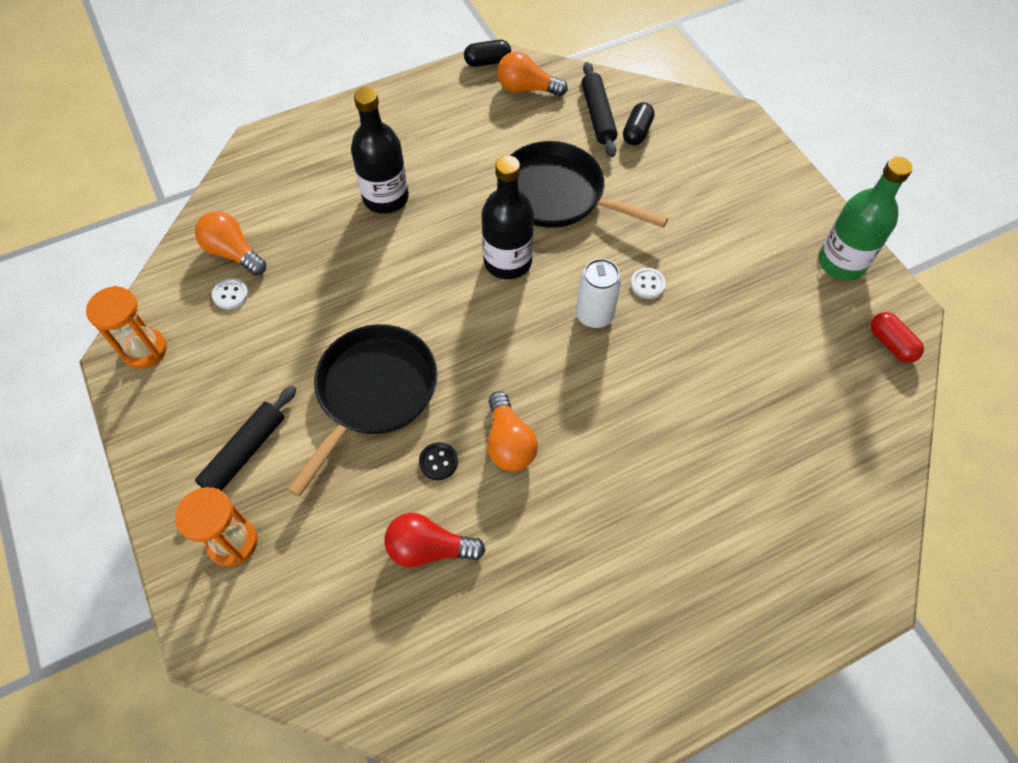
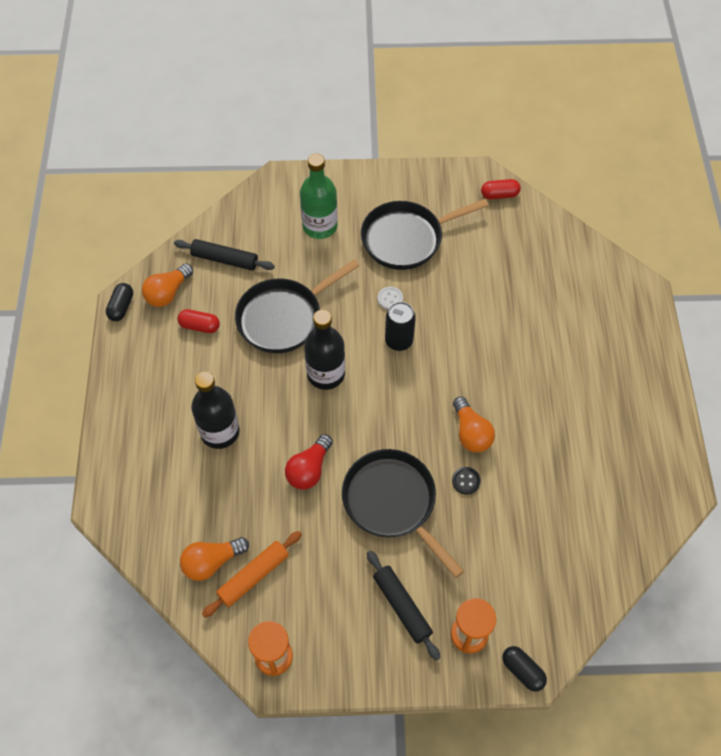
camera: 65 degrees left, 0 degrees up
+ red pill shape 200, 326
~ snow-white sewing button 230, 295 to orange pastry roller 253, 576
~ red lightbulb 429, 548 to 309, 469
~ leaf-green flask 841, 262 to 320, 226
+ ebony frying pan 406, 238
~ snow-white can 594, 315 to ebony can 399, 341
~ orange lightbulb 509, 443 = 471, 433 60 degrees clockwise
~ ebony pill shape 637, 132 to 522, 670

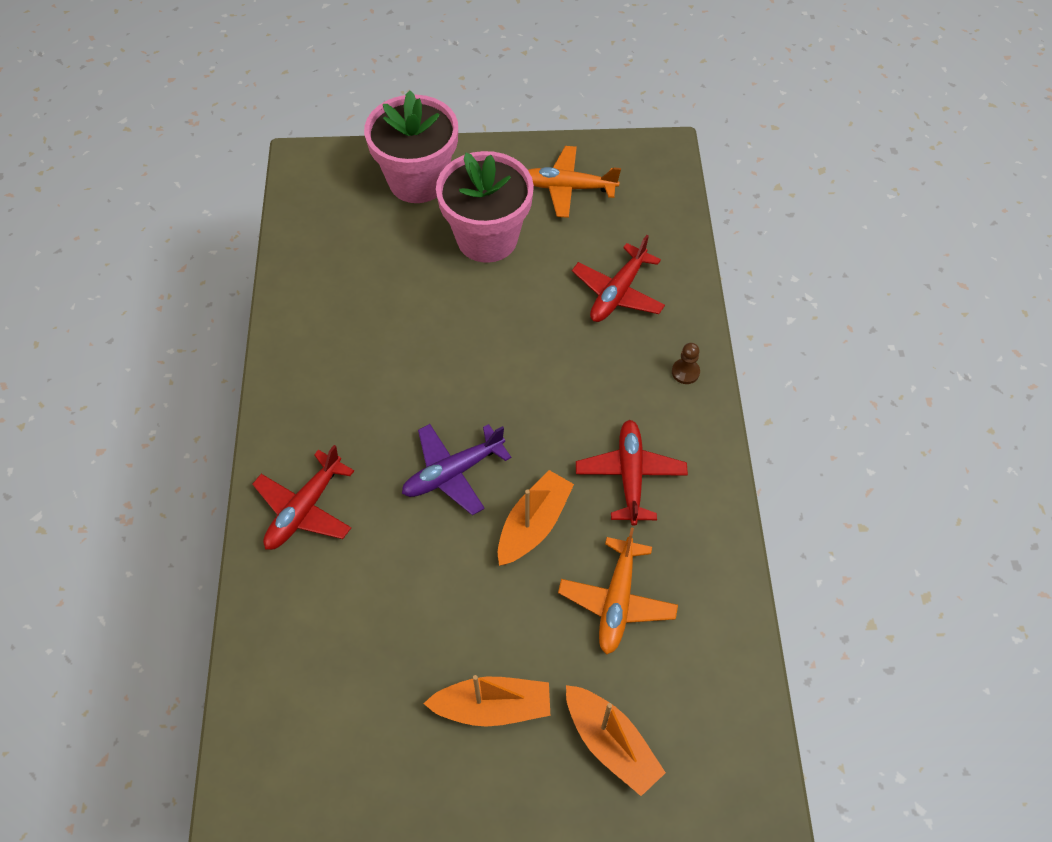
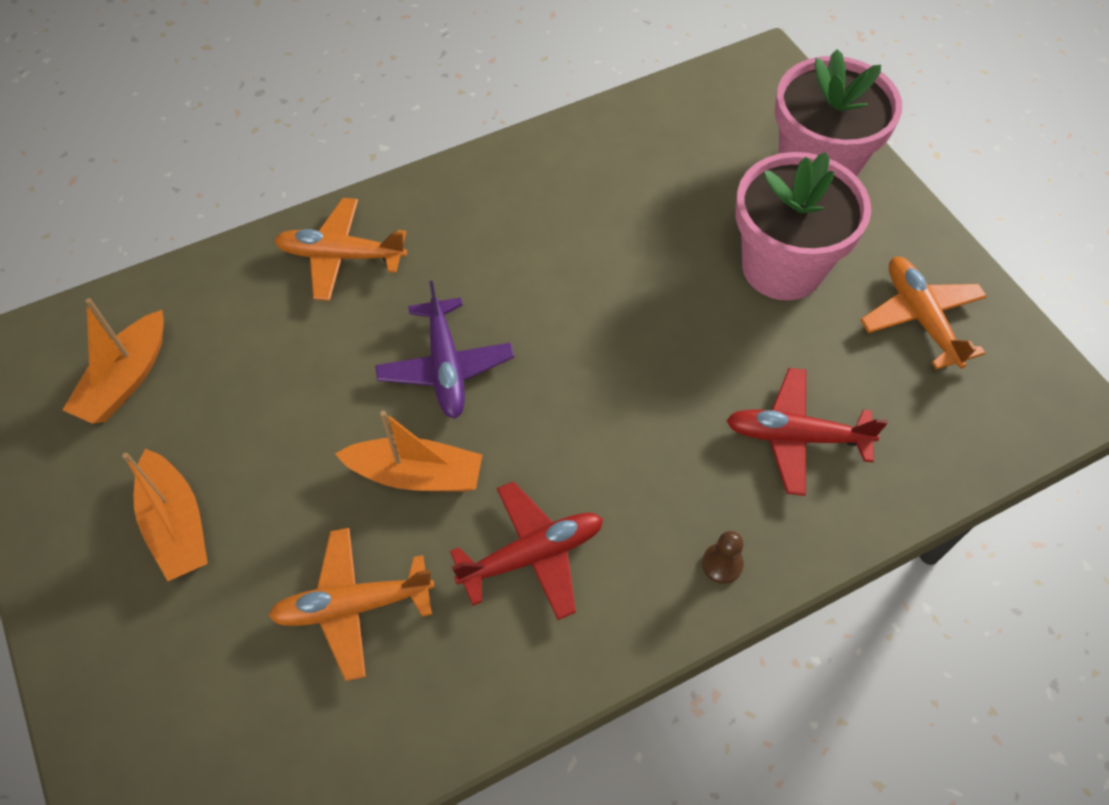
camera: 65 degrees right, 0 degrees up
~ orange boat 611, 743 to 126, 379
~ red toy plane 304, 509 to orange toy plane 341, 256
~ purple toy plane 453, 472 = 445, 367 135 degrees counterclockwise

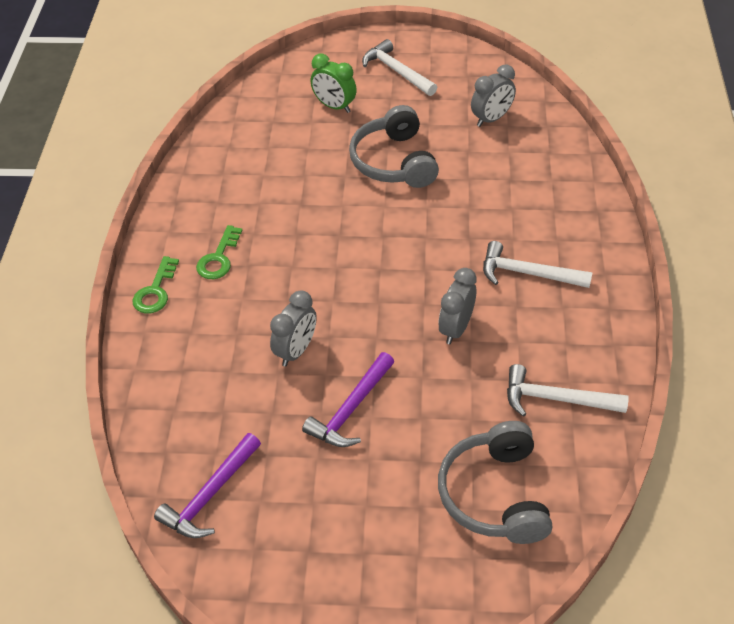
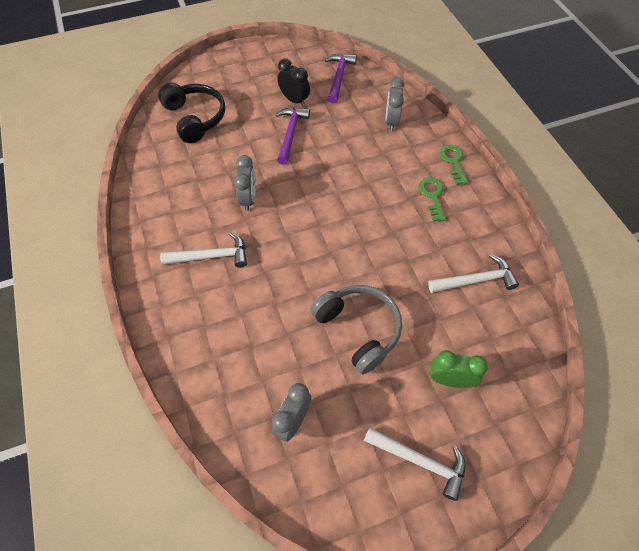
camera: 155 degrees right, 10 degrees up
~ grey headset 494, 494 to ebony headset 195, 118
+ ebony alarm clock 294, 100
~ grey alarm clock 296, 351 to 391, 122
~ snow-white hammer 556, 399 to 476, 280

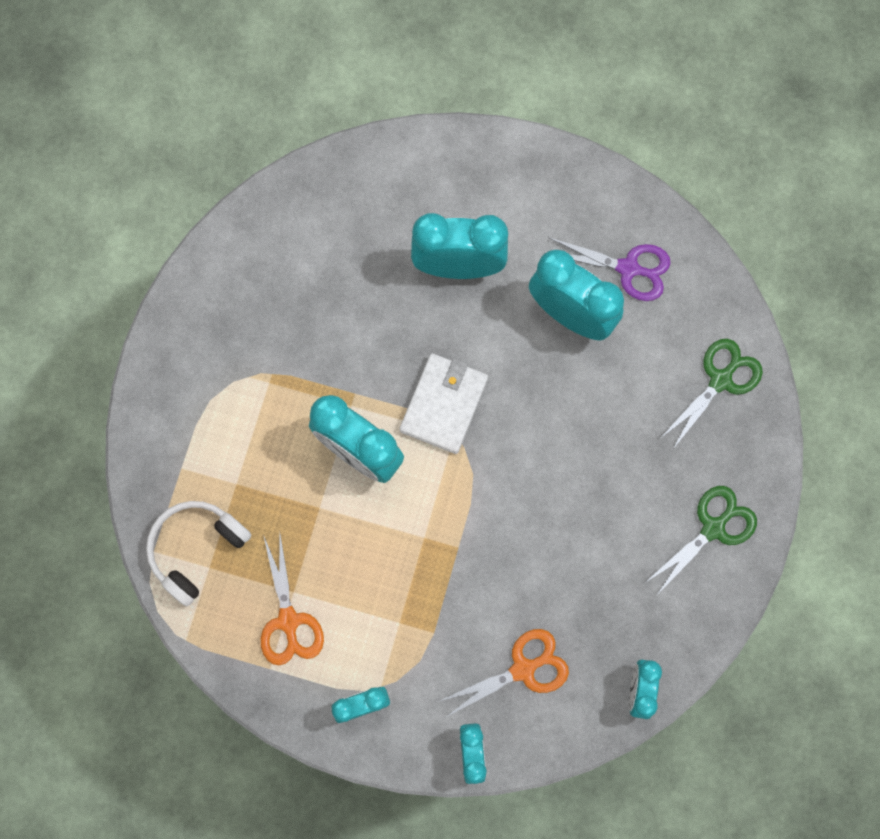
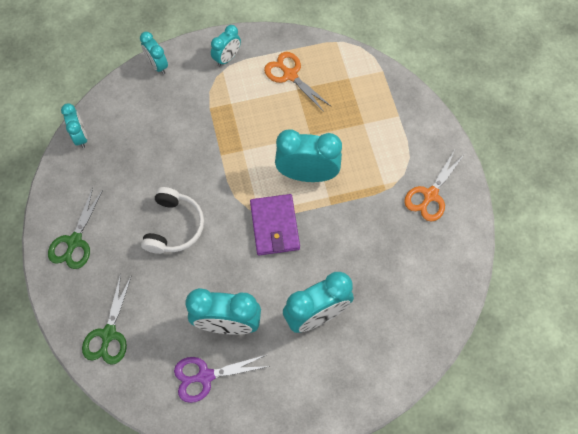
camera: 150 degrees right, 10 degrees down
~ snow-white headset 196, 549 to 174, 226
~ snow-white billfold 444, 404 to purple billfold 274, 226
~ orange scissors 523, 669 to 430, 195

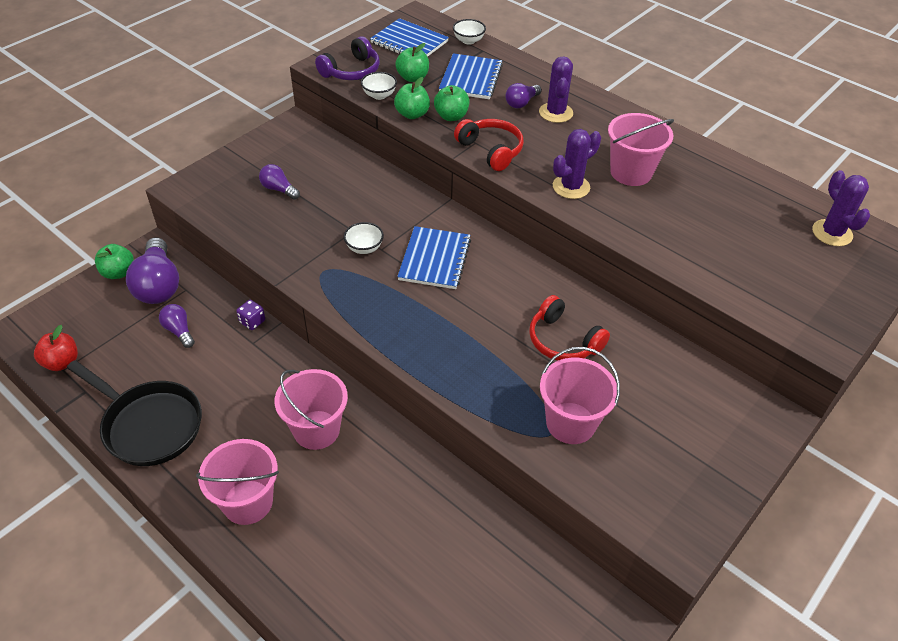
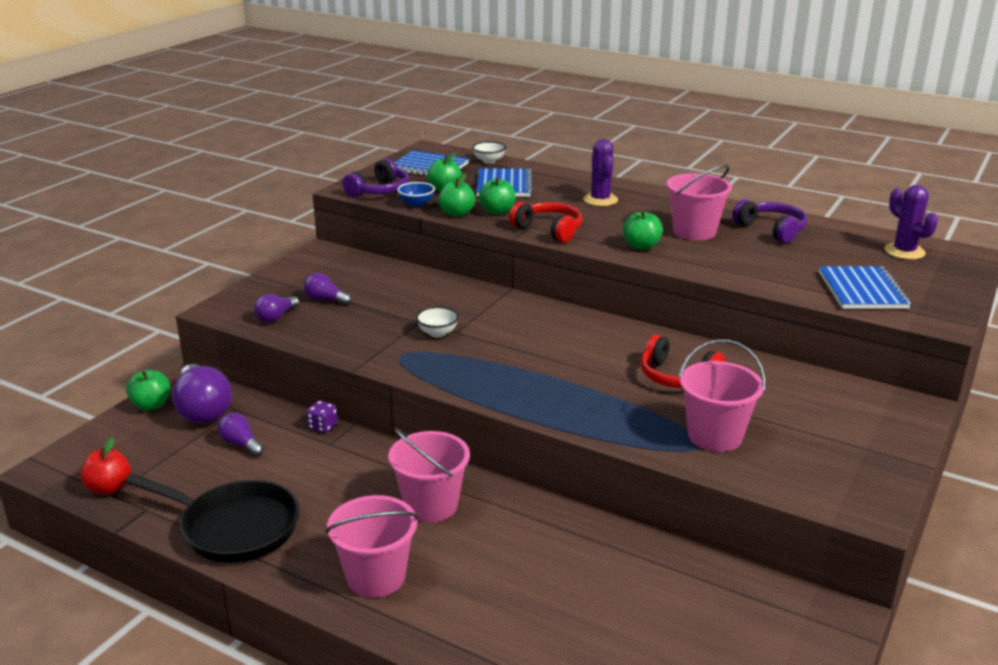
camera: 10 degrees left, 20 degrees down
~ purple lightbulb 521, 103 to 276, 317
~ snow-white bowl 379, 95 to cobalt bowl 416, 204
~ purple cactus 571, 187 to leaf-green apple 641, 246
+ purple headset 771, 230
~ cobalt exercise book 434, 259 to 862, 290

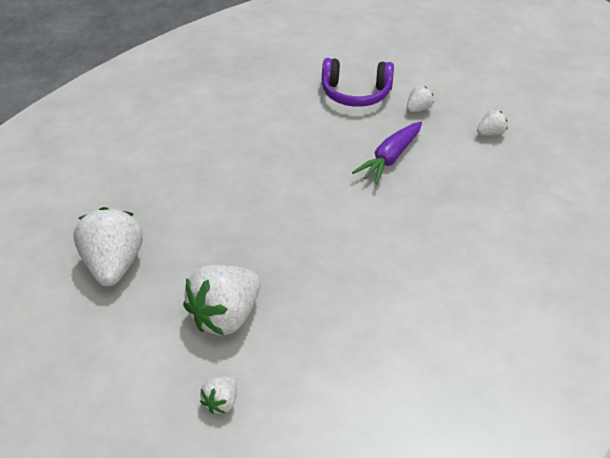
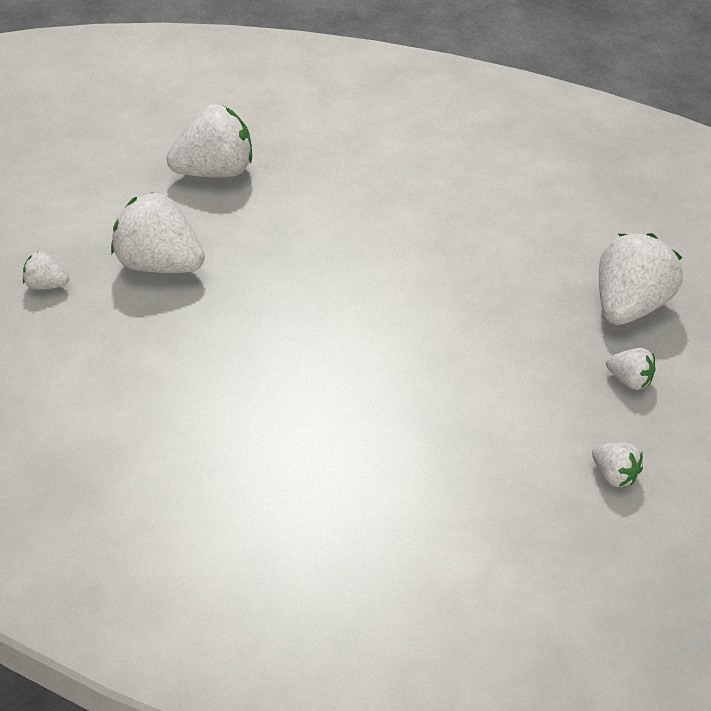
camera: 75 degrees right, 0 degrees up
~ purple headset 356, 93 to snow-white strawberry 628, 307
- purple root vegetable 390, 159

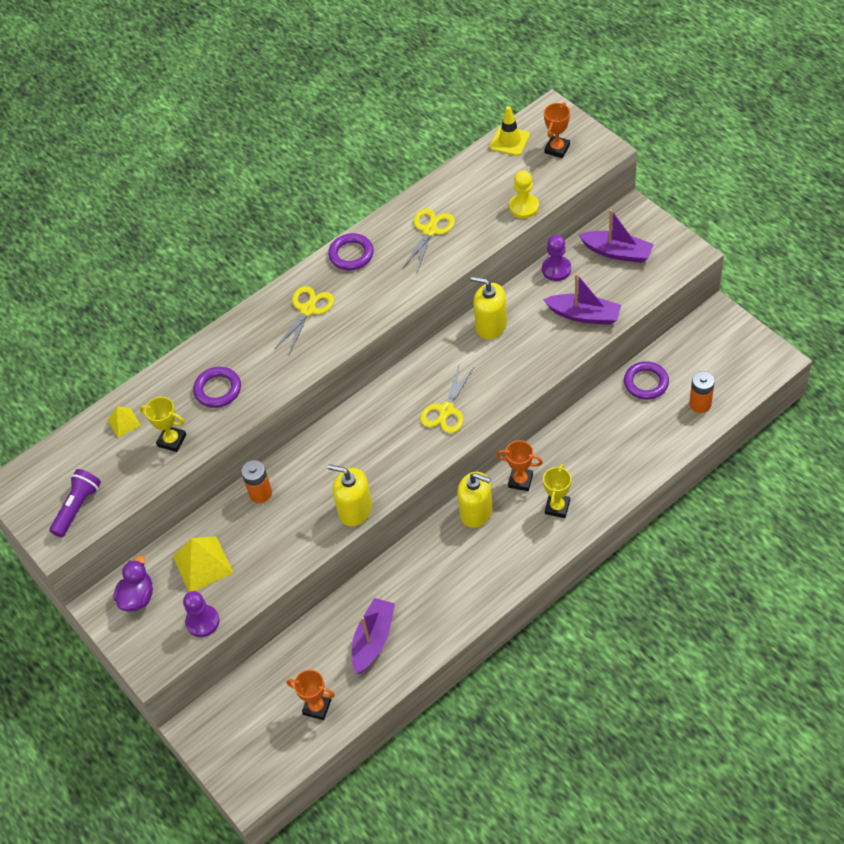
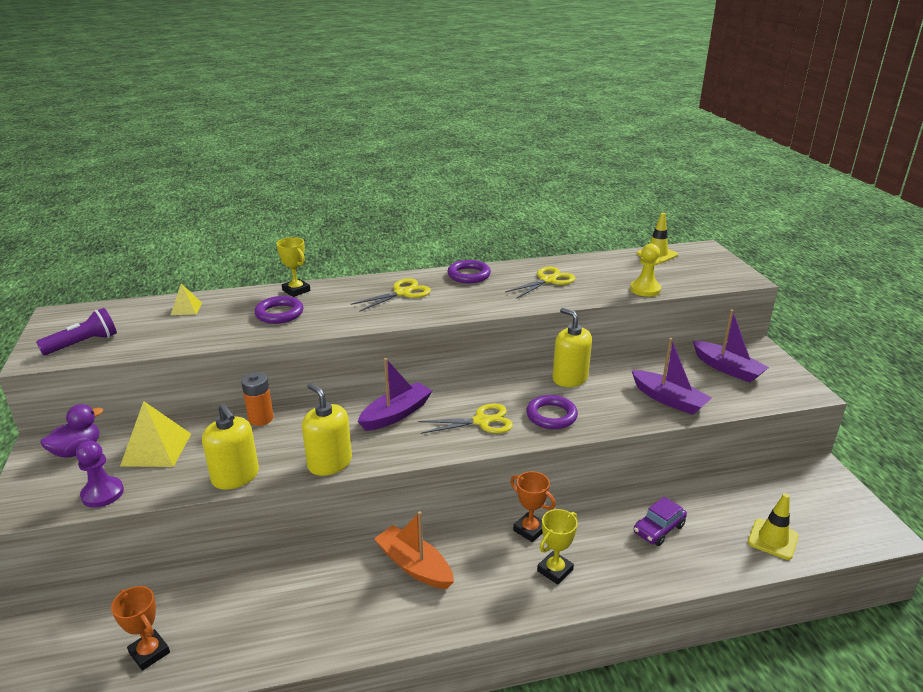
camera: 20 degrees right, 25 degrees down
~ bright yellow soap pump 476, 512 to 235, 476
~ bright yellow trophy 172, 440 to 296, 290
~ purple boat 373, 640 to 396, 414
+ orange boat 414, 566
~ bright yellow scissors 446, 410 = 482, 421 150 degrees counterclockwise
~ purple torus 646, 383 to 551, 416
+ purple car 658, 529
~ orange battery 700, 404 to bright yellow traffic cone 773, 539
- purple game pawn 556, 269
- orange trophy 557, 149

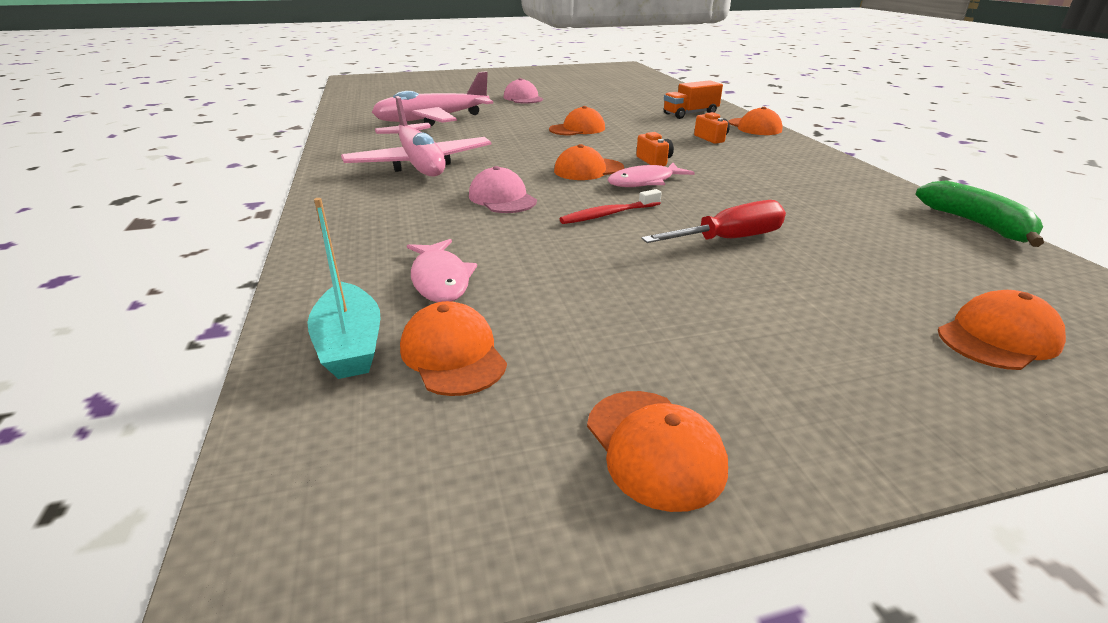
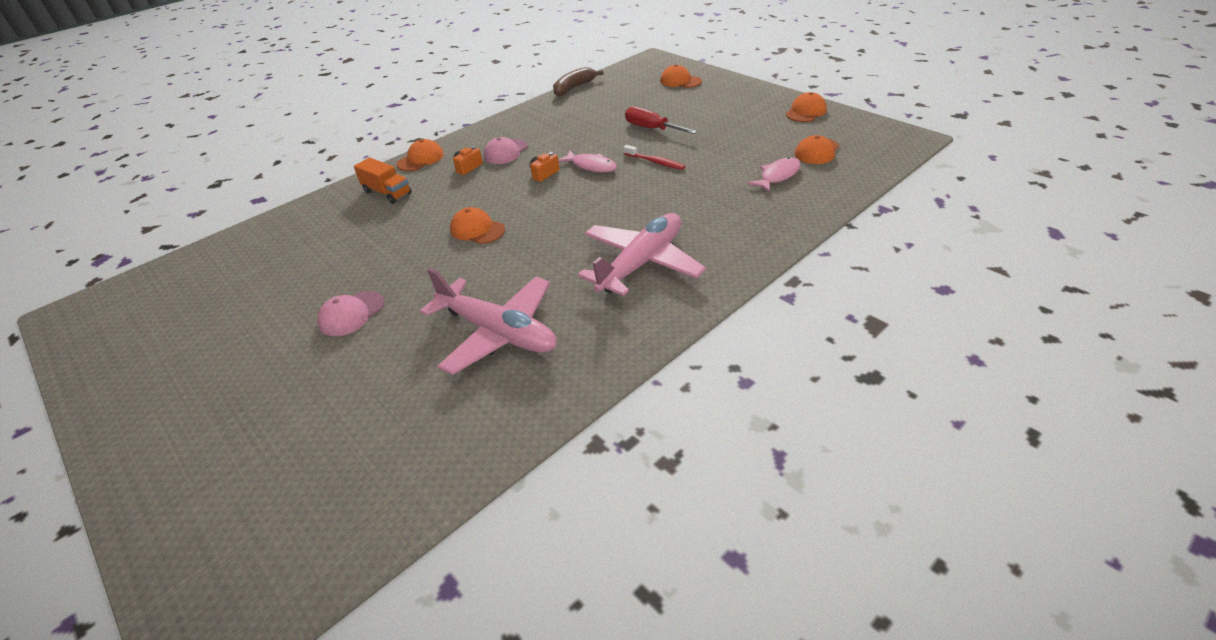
camera: 115 degrees left, 10 degrees up
~ pink baseball cap 502, 198 to 505, 152
~ leaf-green banana 976, 224 to brown banana 574, 88
- aqua boat 350, 345
- orange baseball cap 588, 170

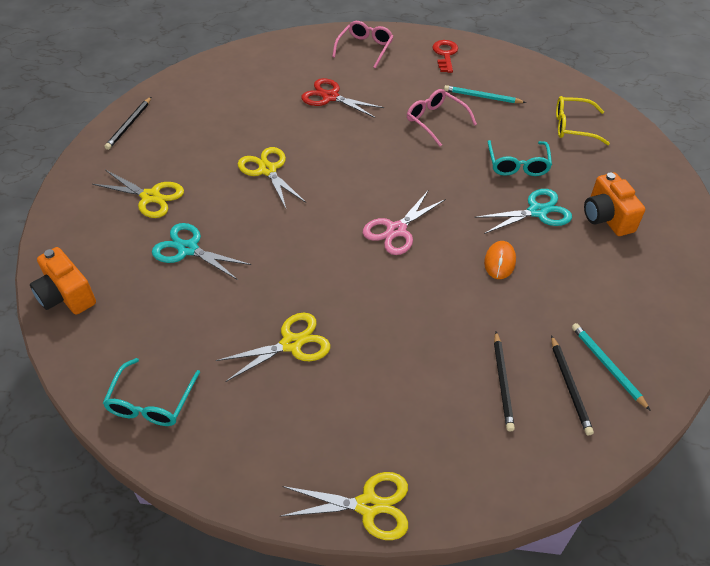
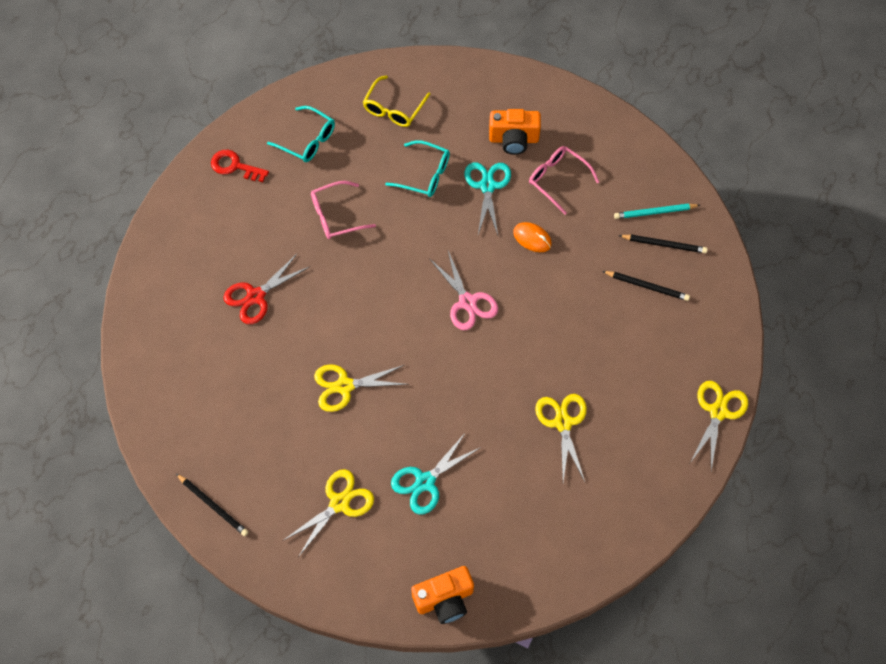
camera: 70 degrees left, 15 degrees up
~ aqua spectacles 151, 402 to 307, 140
~ pink spectacles 365, 48 to 558, 180
- aqua wooden pencil 482, 97

